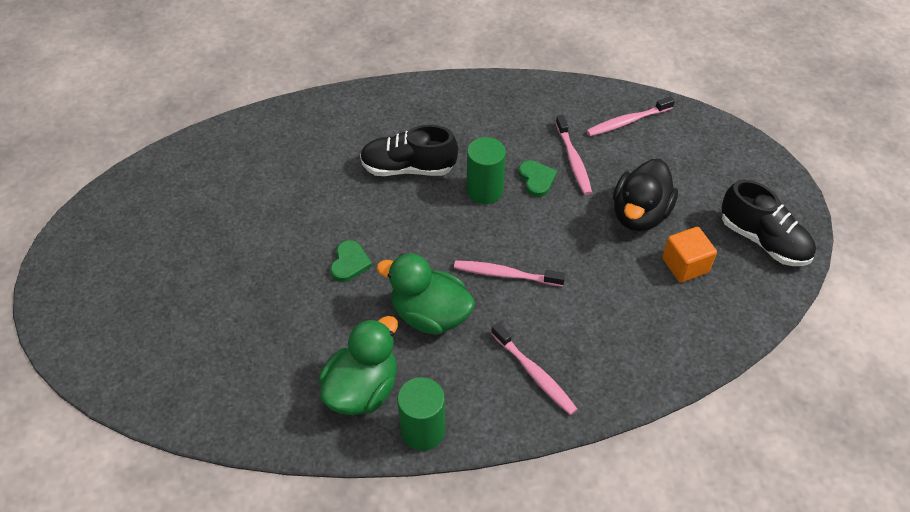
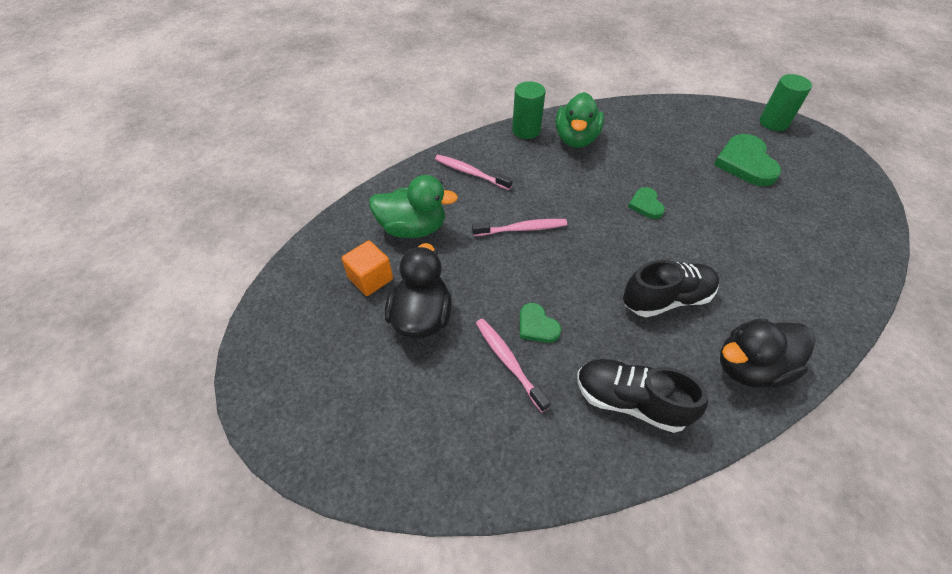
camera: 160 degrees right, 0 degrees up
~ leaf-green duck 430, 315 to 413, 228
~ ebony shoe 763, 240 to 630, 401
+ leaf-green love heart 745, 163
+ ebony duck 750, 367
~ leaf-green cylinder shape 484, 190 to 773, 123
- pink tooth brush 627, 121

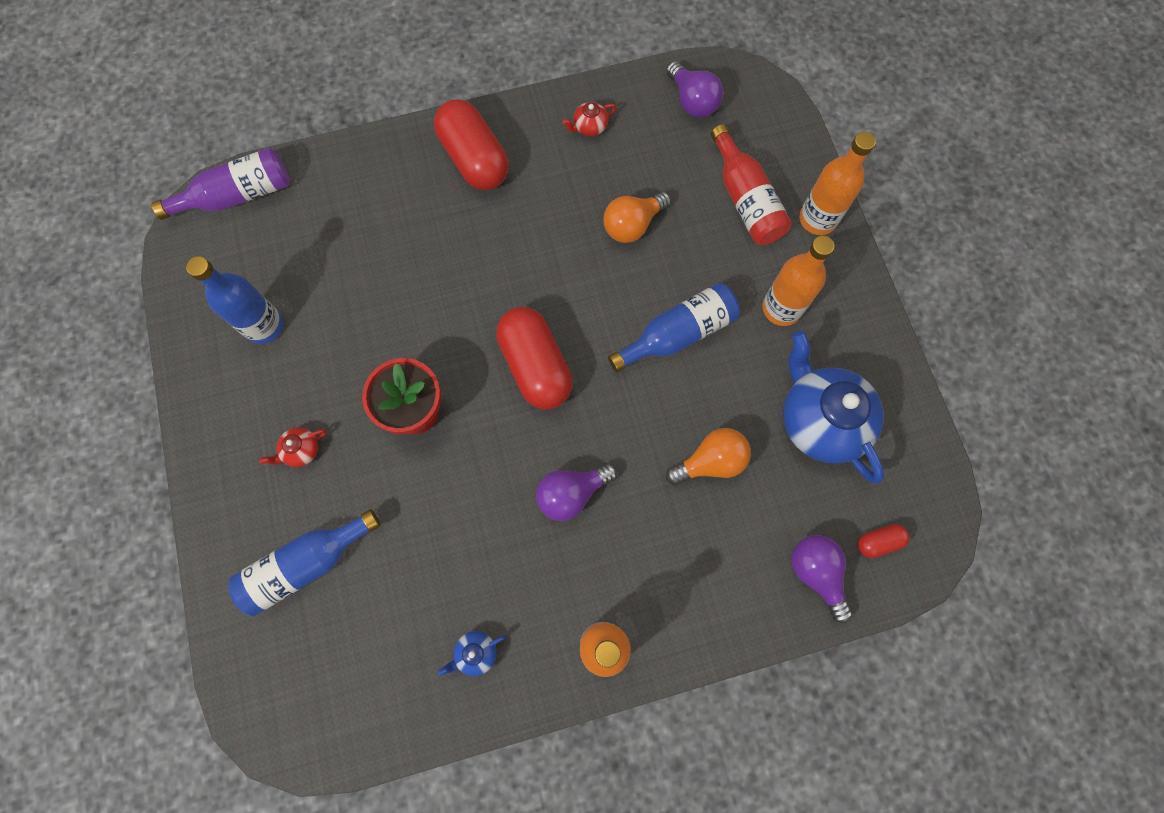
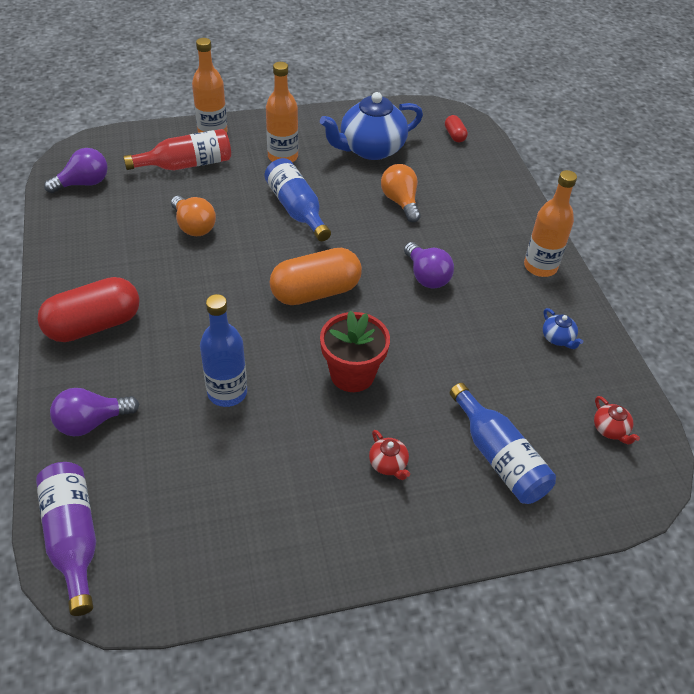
camera: 90 degrees left, 25 degrees down
~ purple lightbulb 816, 573 to 92, 422
~ cobalt flask 264, 326 to 227, 392
~ red pill shape 535, 366 to orange pill shape 315, 292
~ red tea pot 589, 127 to 610, 430

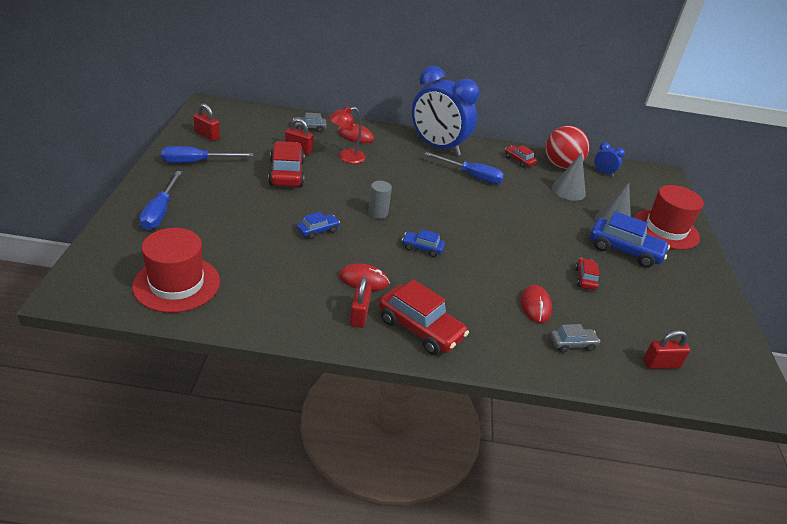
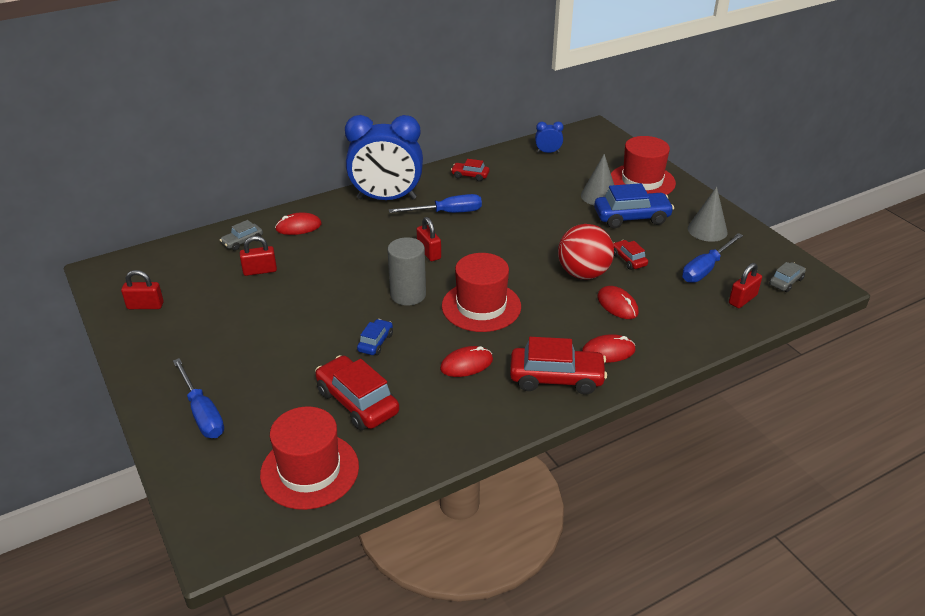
camera: 30 degrees left, 0 degrees up
~ red car 286, 173 to 357, 402
~ grey cylinder shape 378, 213 = 408, 295 x1.57
~ red lock 359, 315 to 429, 252
~ cobalt car 422, 248 to red tall hat 481, 306
~ red ball 561, 165 to 583, 274
+ red PC mouse 608, 351
~ cobalt screwdriver 196, 162 to 706, 269
~ grey cone shape 568, 191 to 707, 230
~ grey car 572, 344 to 786, 282
- red reading lamp 346, 157

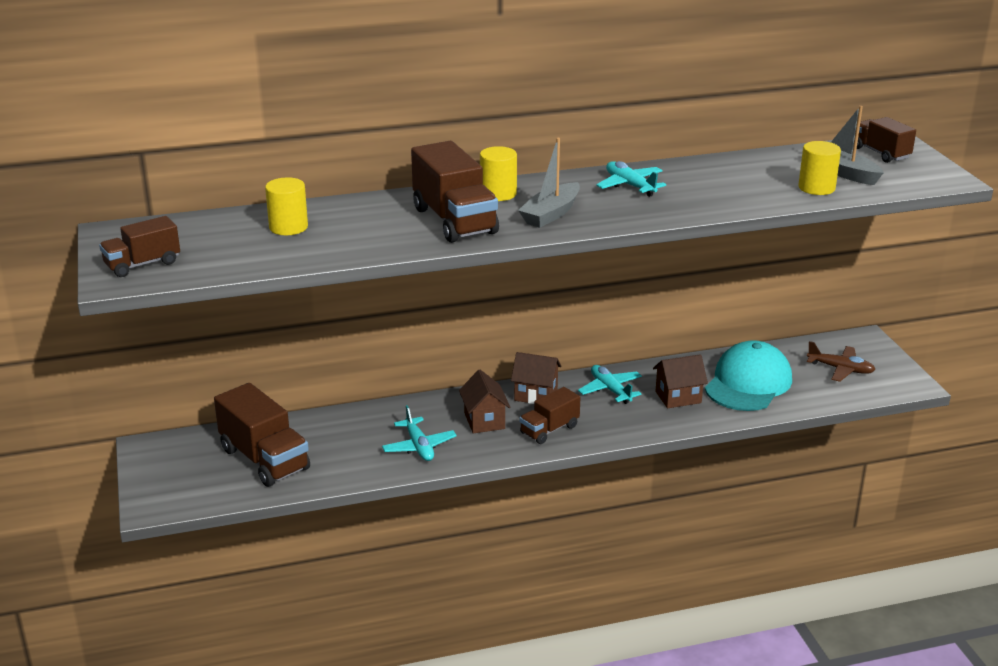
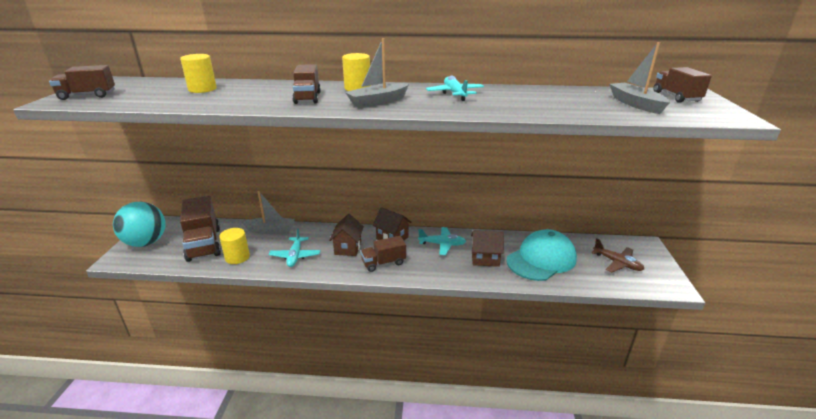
camera: 20 degrees right, 0 degrees up
+ aqua ball 146, 242
~ bright yellow cylinder shape 816, 188 to 237, 257
+ grey boat 271, 230
~ brown truck 454, 221 = 307, 98 x0.59
~ aqua toy plane 610, 390 = 442, 244 105 degrees clockwise

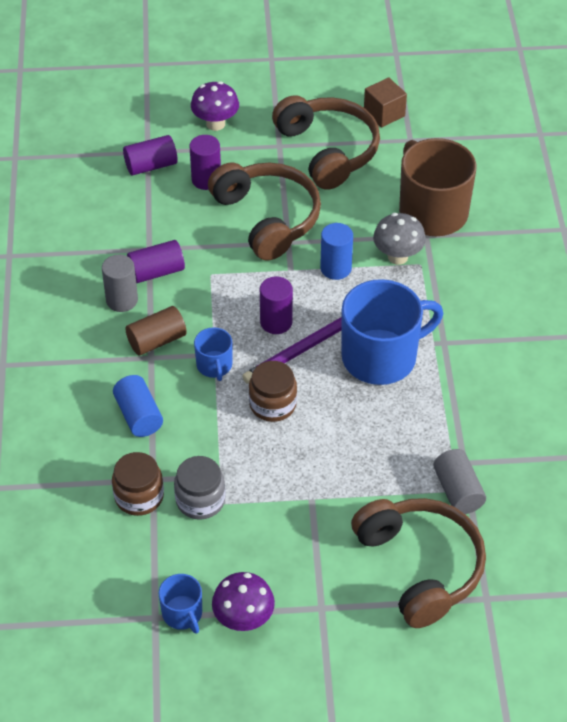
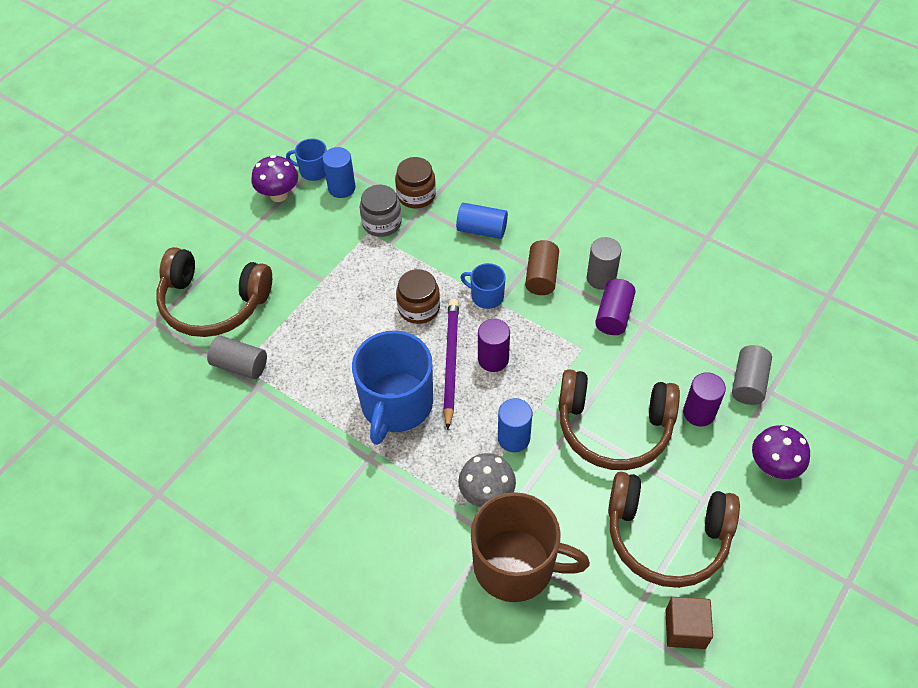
camera: 130 degrees right, 5 degrees up
+ cobalt cylinder shape 341, 188
~ purple cylinder shape 151, 165 to grey cylinder shape 748, 383

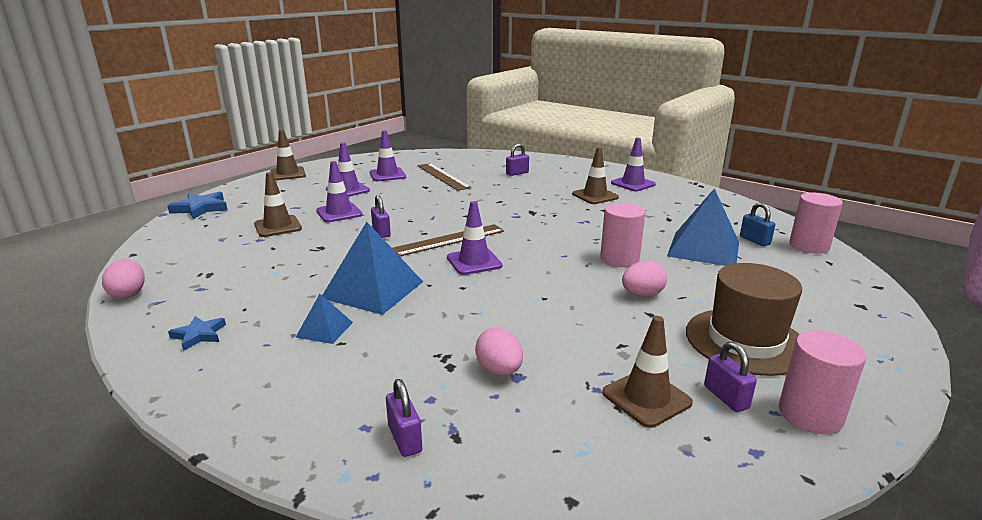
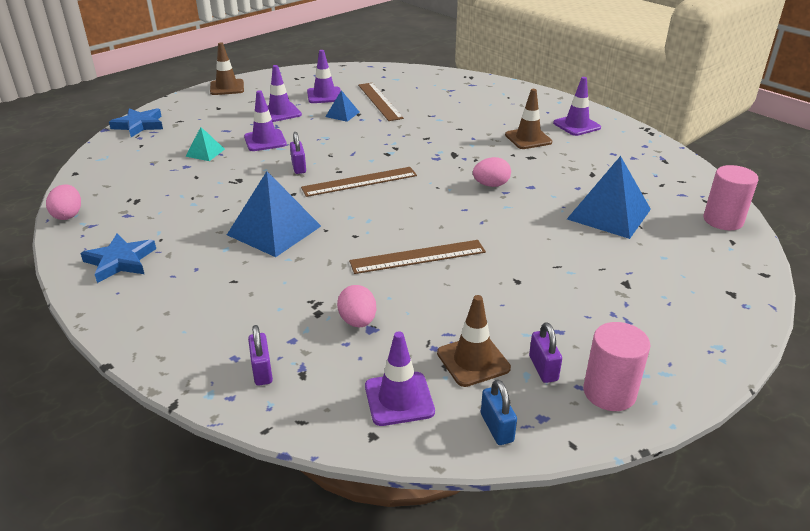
camera: 10 degrees right, 10 degrees up
~ cobalt star 199, 335 = 120, 261 x1.59
~ brown traffic cone 278, 226 to aqua pyramid shape 205, 152
~ cobalt pyramid shape 324, 329 to 342, 114
+ brown measuring stick 418, 257
~ purple traffic cone 474, 262 to 399, 399
~ pink egg 642, 295 to 491, 185
~ cobalt lock 754, 240 to 496, 428
- purple lock 517, 173
- pink cylinder shape 619, 259
- brown tall hat 745, 341

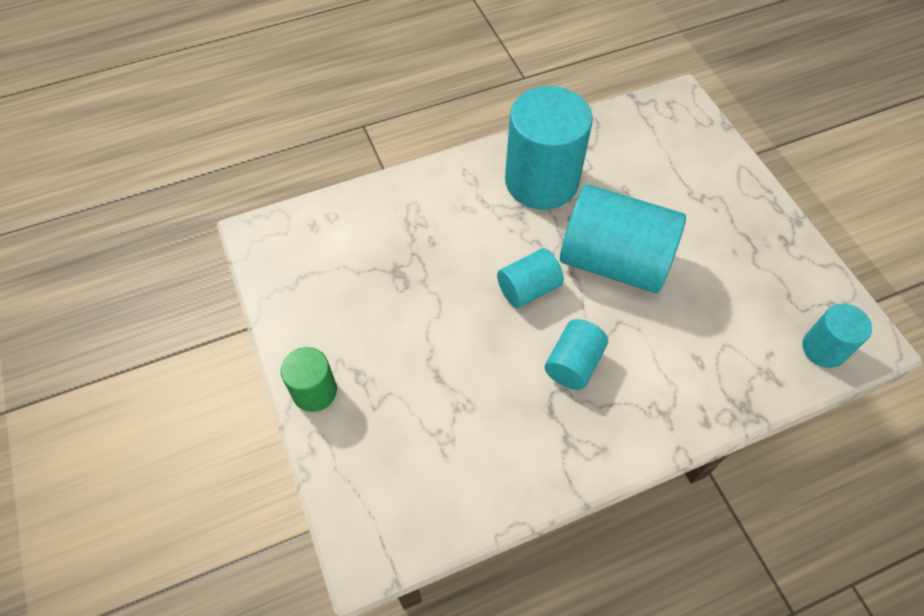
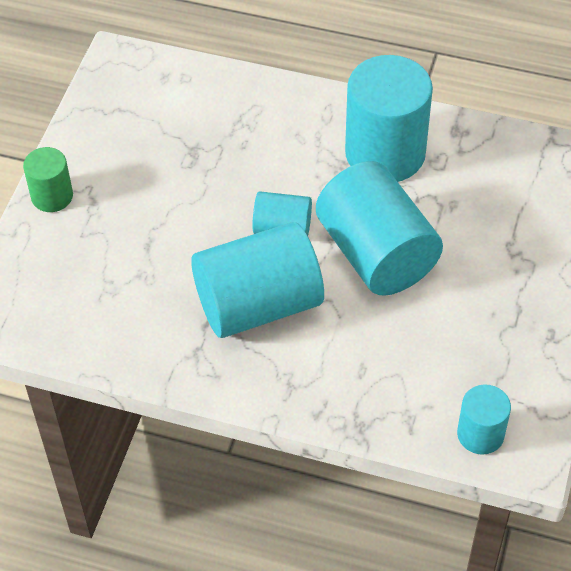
camera: 40 degrees right, 5 degrees down
~ aqua cylinder shape 573, 364 = 258, 304 x1.95

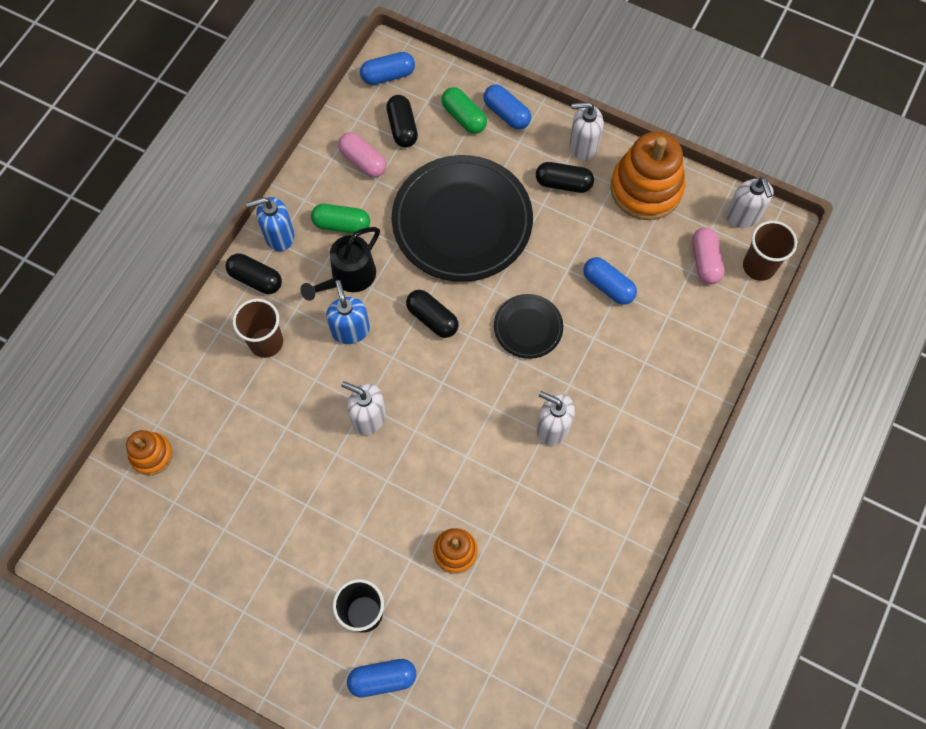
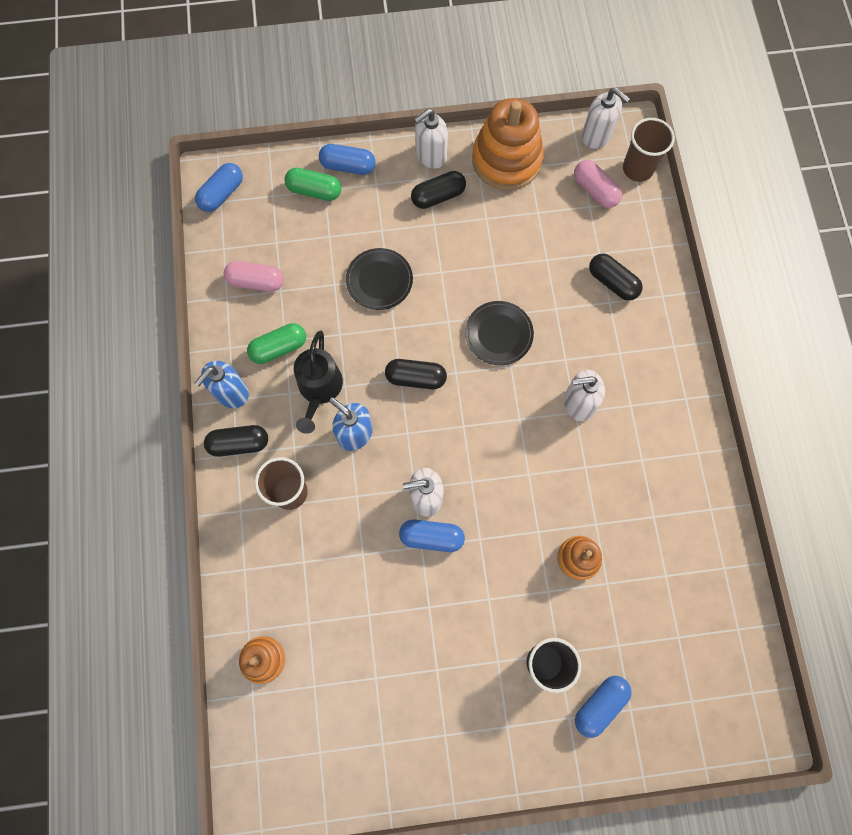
camera: 35 degrees left, 5 degrees up
~ ebony flat dish 462, 222 = 379, 281 x0.48
~ cobalt pill shape 608, 286 to 431, 537
~ ebony pill shape 402, 128 to 612, 282

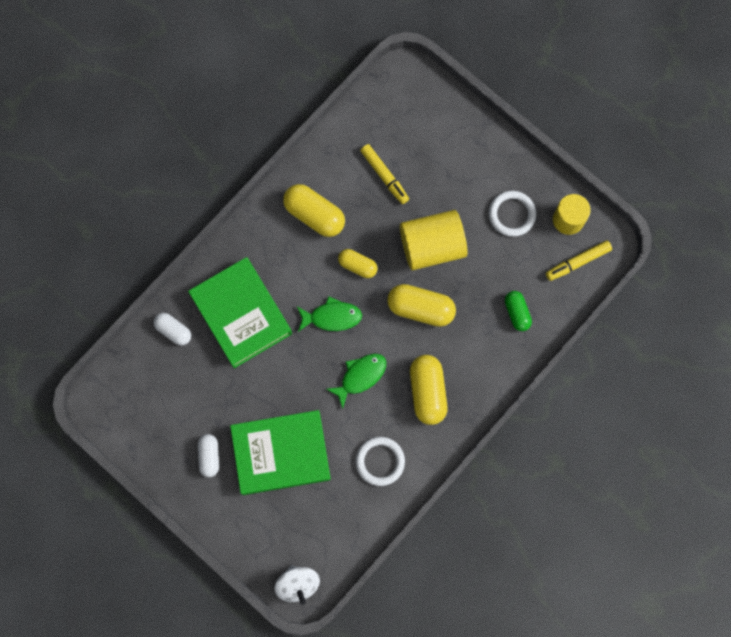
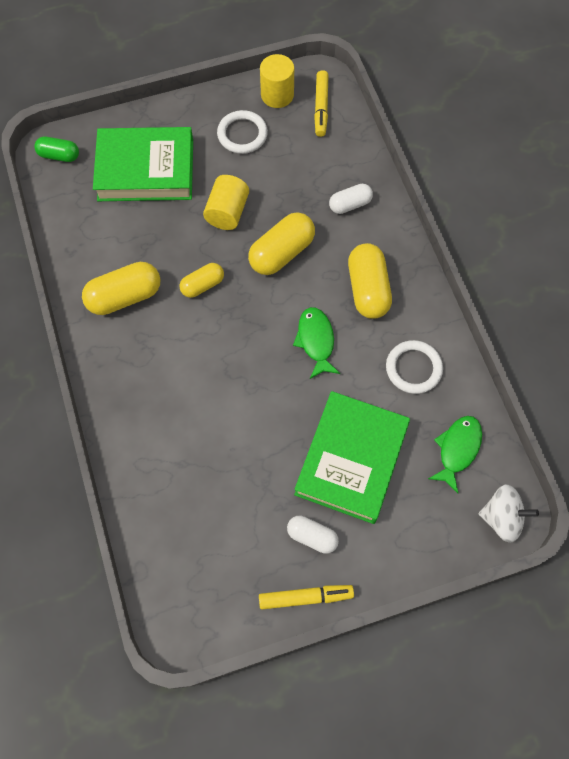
camera: 60 degrees left, 10 degrees down
~ leaf-green pill shape 517, 313 to 59, 155
~ leaf-green hardcover 241, 314 to 146, 170
~ bright yellow cylinder shape 432, 246 = 227, 212 x0.66
~ bright yellow marker 384, 176 to 305, 597
~ snow-white pill shape 173, 330 to 350, 204
~ bright yellow pill shape 427, 392 = 368, 289 60 degrees clockwise
~ leaf-green fish figure 332, 317 to 457, 449

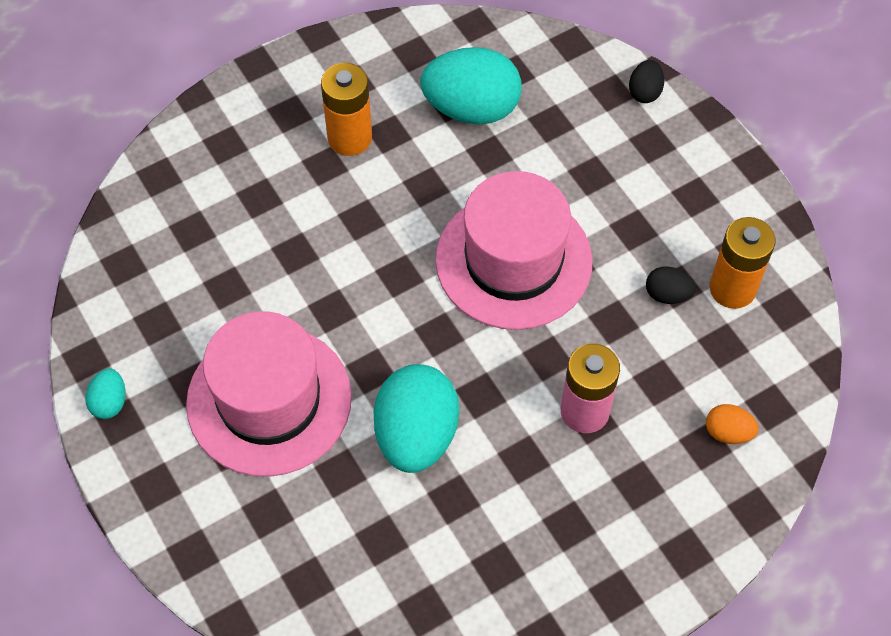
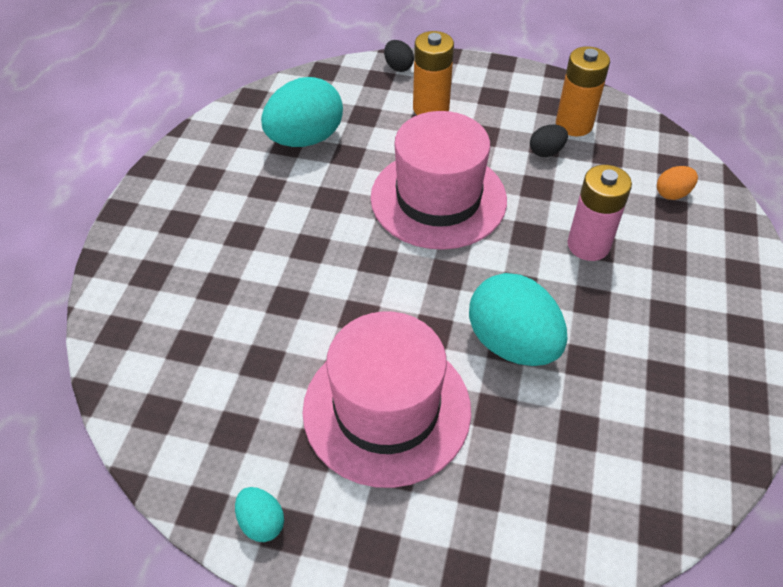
camera: 45 degrees left, 10 degrees down
~ orange battery 350, 138 to 431, 108

